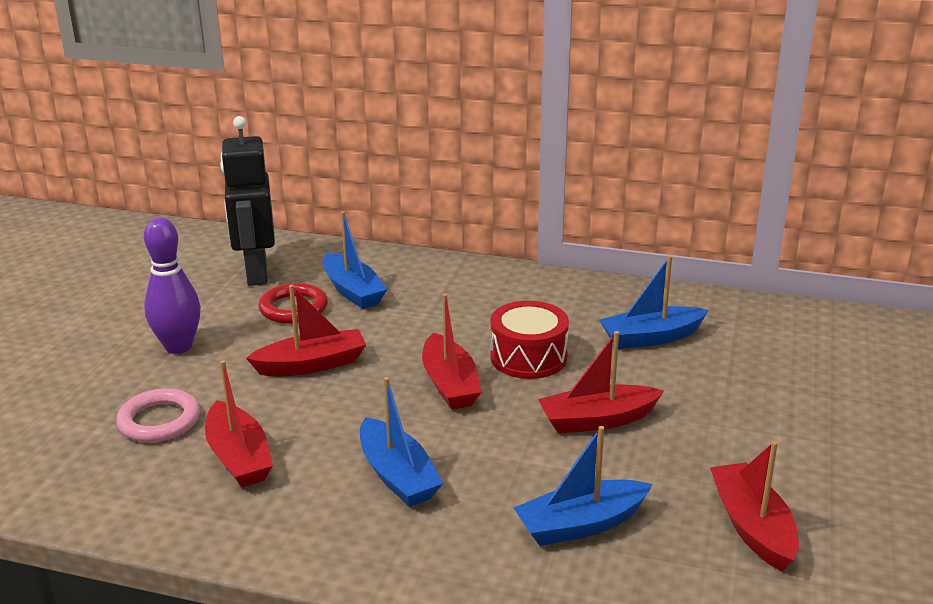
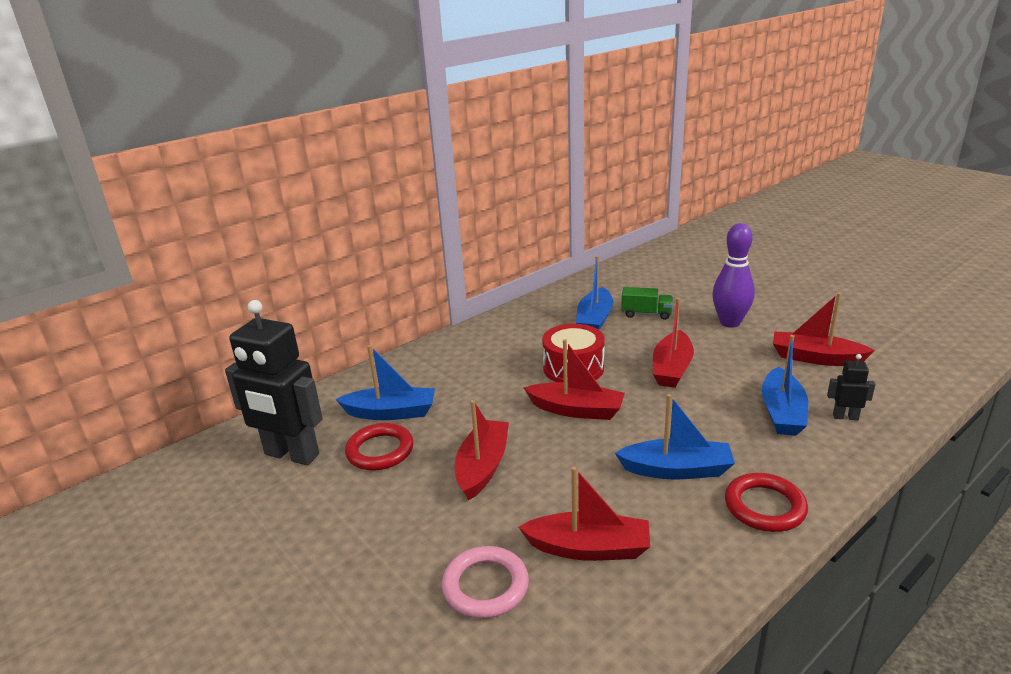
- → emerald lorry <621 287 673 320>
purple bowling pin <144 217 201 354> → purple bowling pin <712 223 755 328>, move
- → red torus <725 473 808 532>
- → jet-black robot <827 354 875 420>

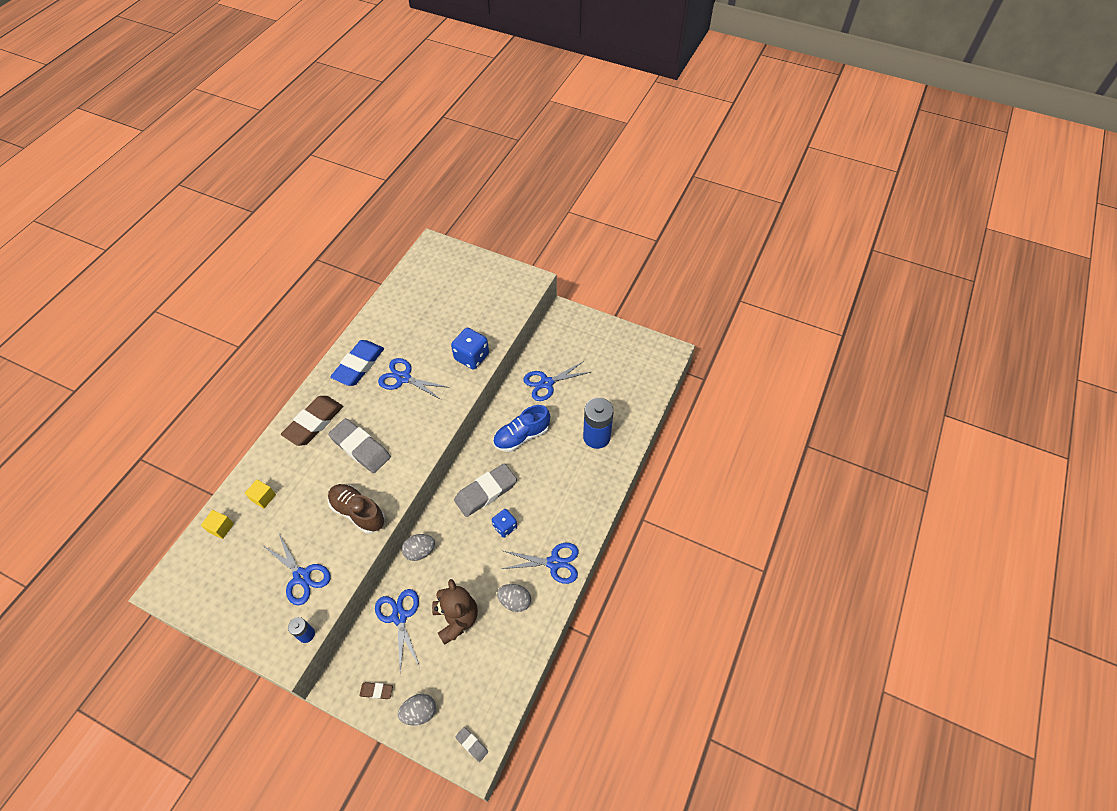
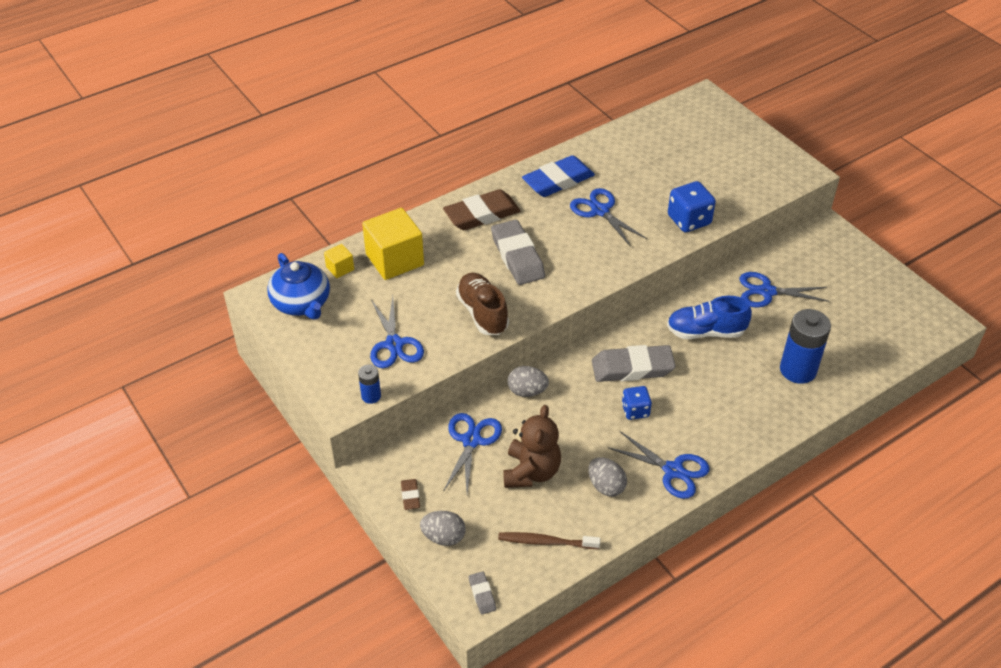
- → royal blue china teapot <267 253 330 320>
bright yellow block <245 479 276 508> → bright yellow block <362 208 424 280>, x2.12
brown eraser <360 682 393 699> → brown eraser <401 479 420 510>, 45 degrees clockwise
- → brown tooth brush <498 532 600 549>

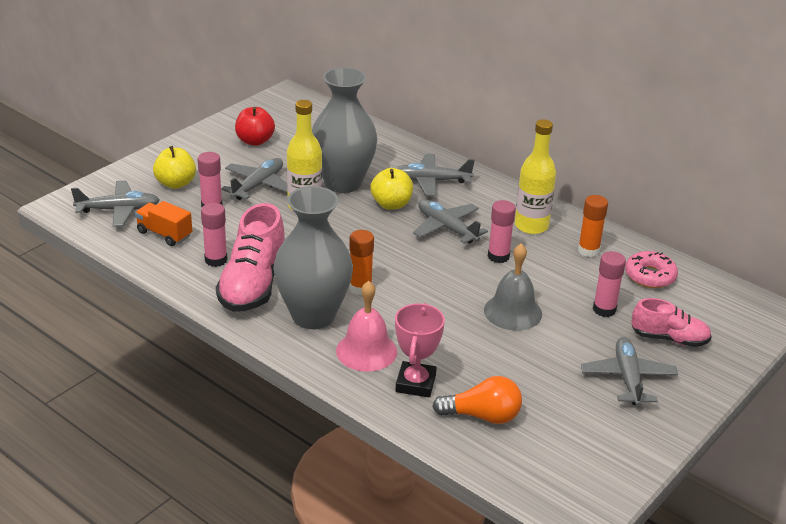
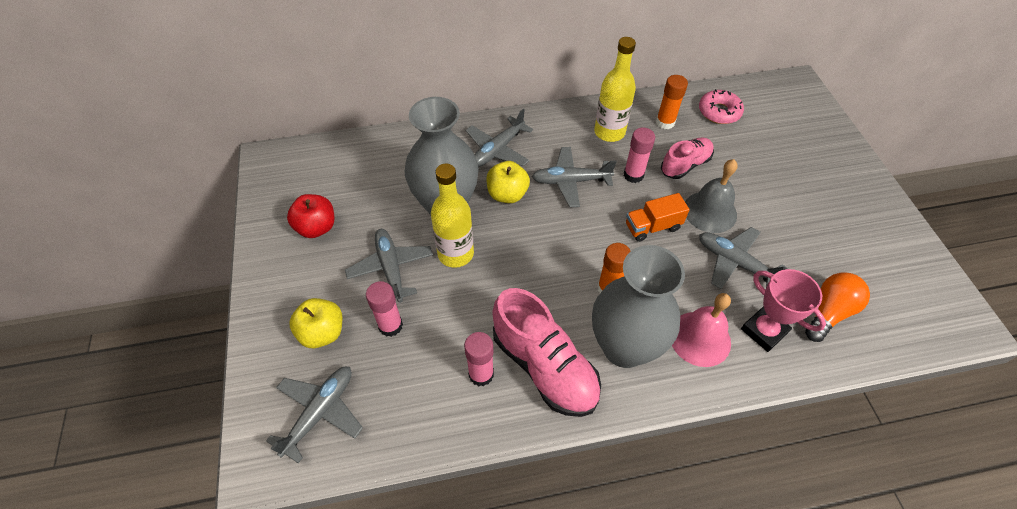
bright orange lorry <135 201 192 246> → bright orange lorry <626 193 690 242>, move
rose-pink shoe <631 298 712 347> → rose-pink shoe <661 137 714 179>, move
grey aeroplane <581 337 678 406> → grey aeroplane <699 227 788 289>, move
rose-pink glue stick <593 251 626 317> → -

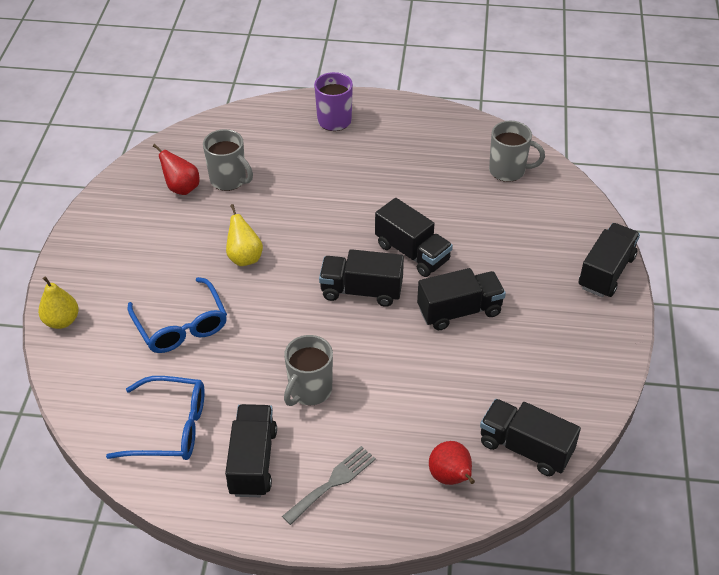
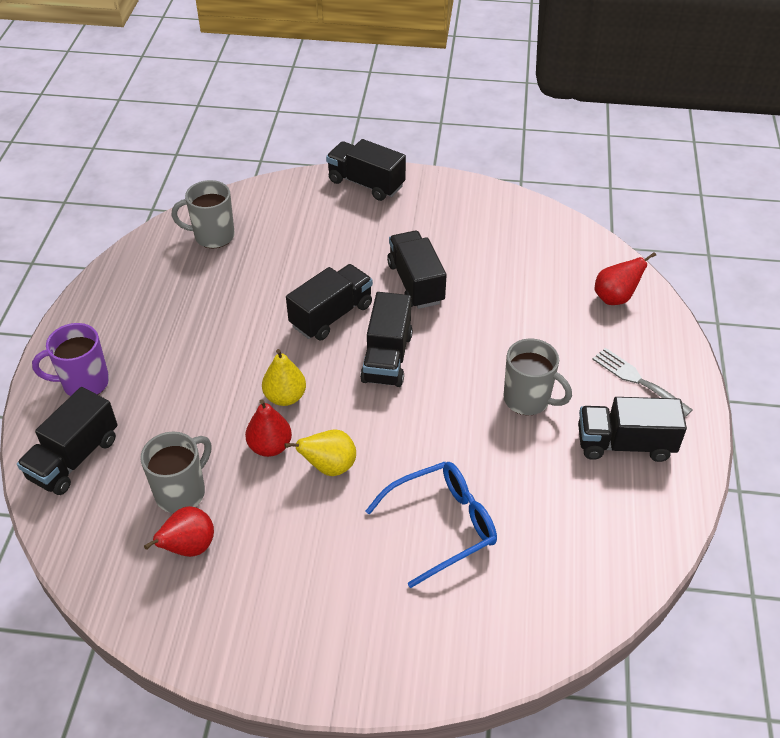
jet-black lorry <480 399 581 476> → jet-black lorry <17 387 117 495>, move
grey coffee mug <489 121 545 182> → grey coffee mug <172 180 235 248>, 105 degrees counterclockwise
- → red pear fruit <245 399 292 457>
bright yellow pear fruit <38 276 79 329> → bright yellow pear fruit <262 349 306 406>, move
royal blue eyeglasses <106 376 204 460> → -

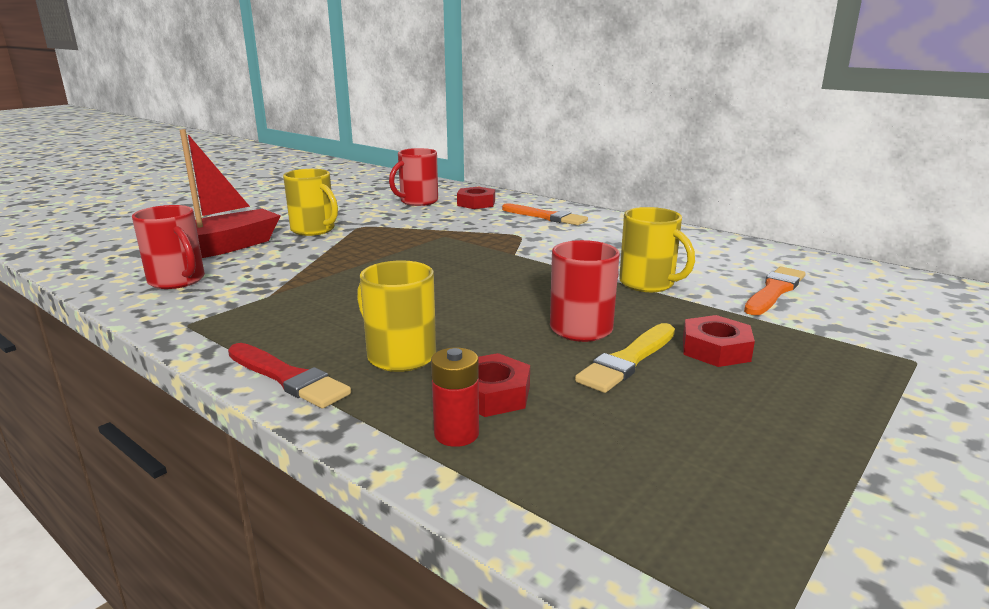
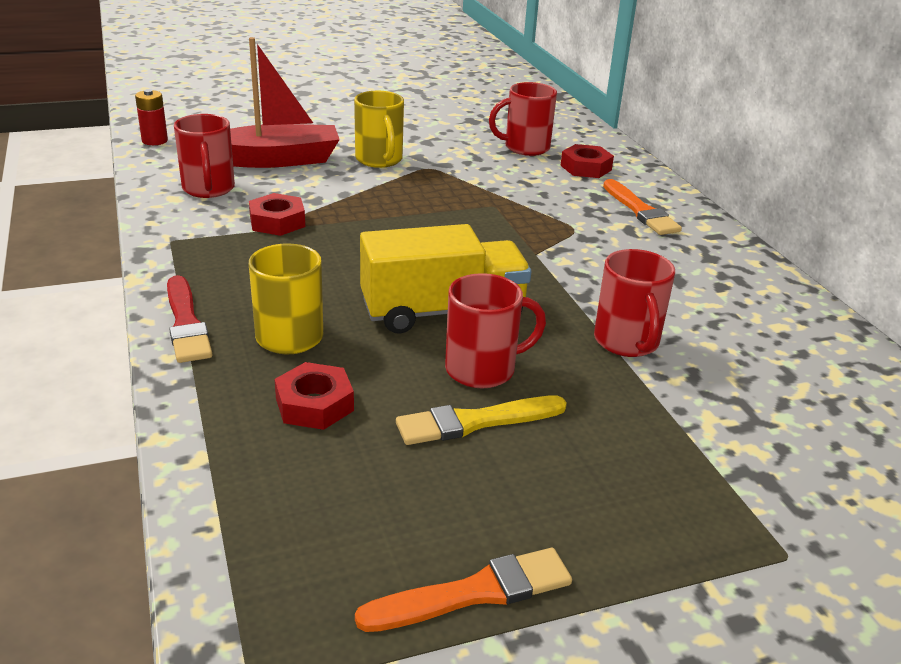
red AA battery <431 348 479 447> → red AA battery <135 89 168 145>, move
red hex nut <683 315 755 367> → red hex nut <249 193 305 236>, move
bright orange brush <744 267 806 315> → bright orange brush <355 548 572 632>, move
- → bright yellow lorry <360 224 531 334>
bright yellow coffee mug <619 207 695 292> → red coffee mug <594 249 675 357>

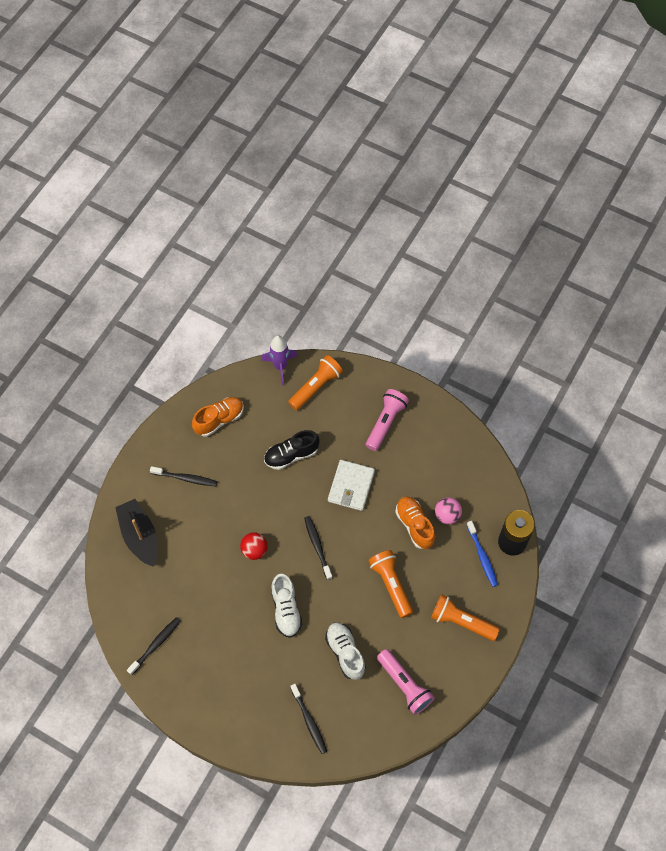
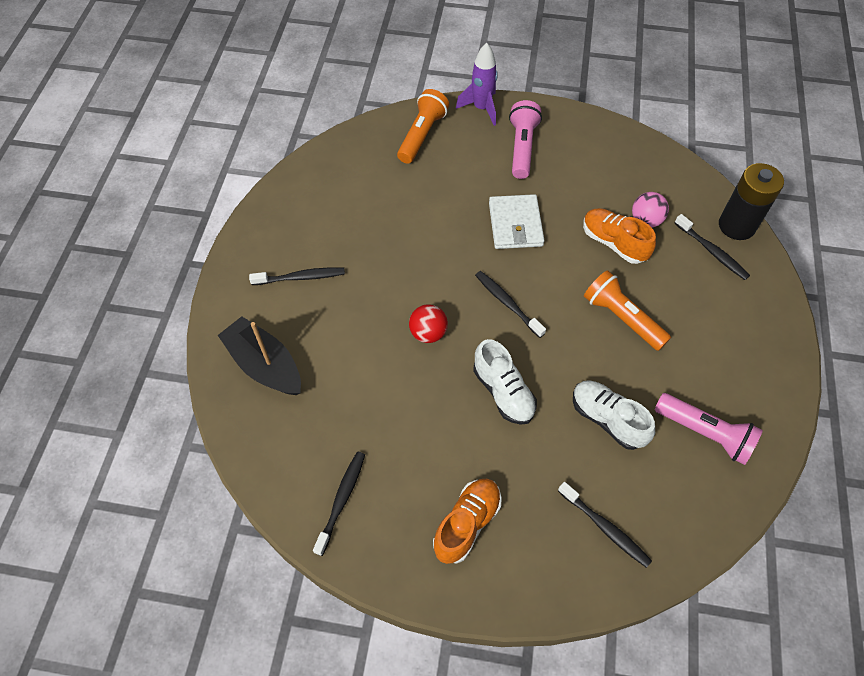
bright orange shoe <192 397 244 437> → bright orange shoe <433 479 502 564>, move
purple rocket <261 335 298 385> → purple rocket <456 43 498 126>, move
royal blue tooth brush <467 521 498 587> → jet-black tooth brush <675 214 750 280>
jet-black shoe <264 430 319 470> → -
bright orange pocket torch <431 594 500 641> → -

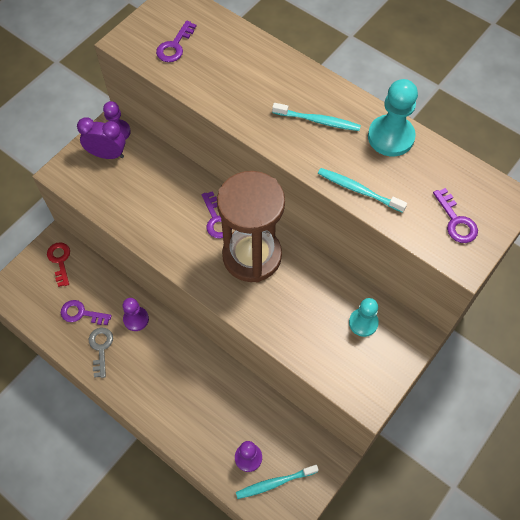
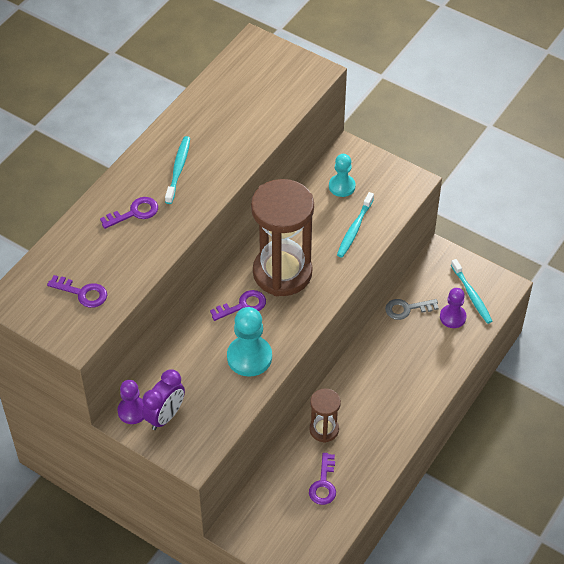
purple key <433 188 478 243> → purple key <100 197 158 229>, move
purple clock <77 117 126 159> → purple clock <142 369 185 430>, 150 degrees counterclockwise
aqua chess pawn <368 79 418 156> → aqua chess pawn <227 307 272 377>, move
purple chess pawn <123 298 149 331> → brown sandglass <309 388 341 443>
aqua tooth brush <318 168 407 213> → aqua tooth brush <337 192 374 258>, move
grey key <89 328 113 378> → grey key <385 299 439 320>, move
red key <47 242 70 287> → -

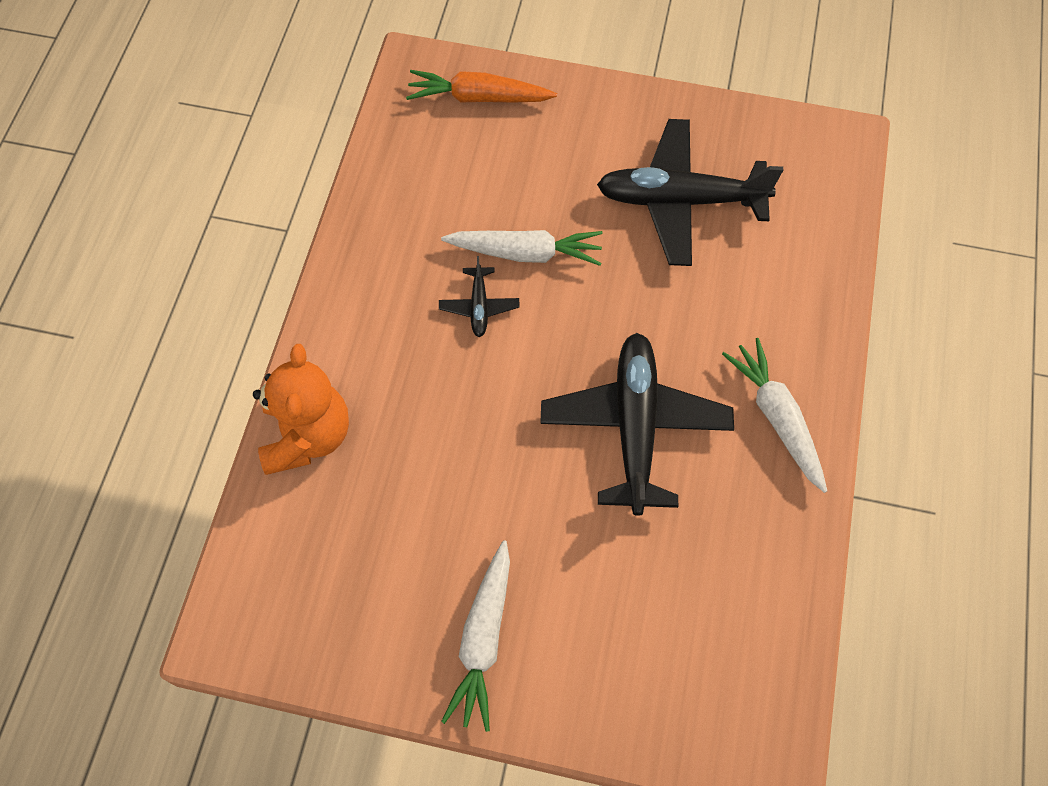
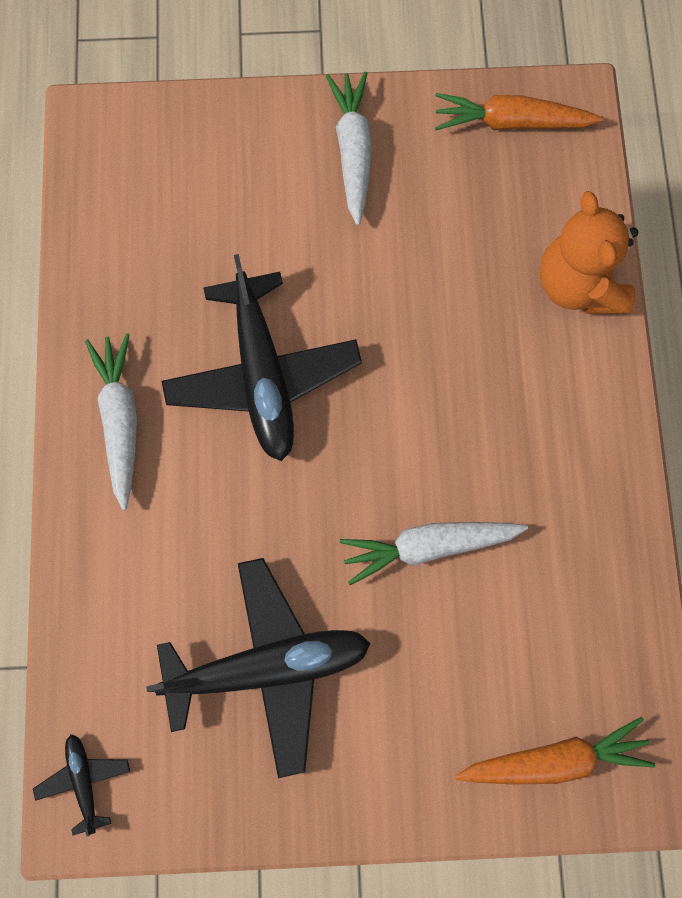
jet-black aeroplane <439 256 520 337> → jet-black aeroplane <33 734 130 837>, move
snow-white carrot <722 338 827 493> → snow-white carrot <85 333 137 510>, 150 degrees counterclockwise
- → bright orange carrot <435 93 604 130>

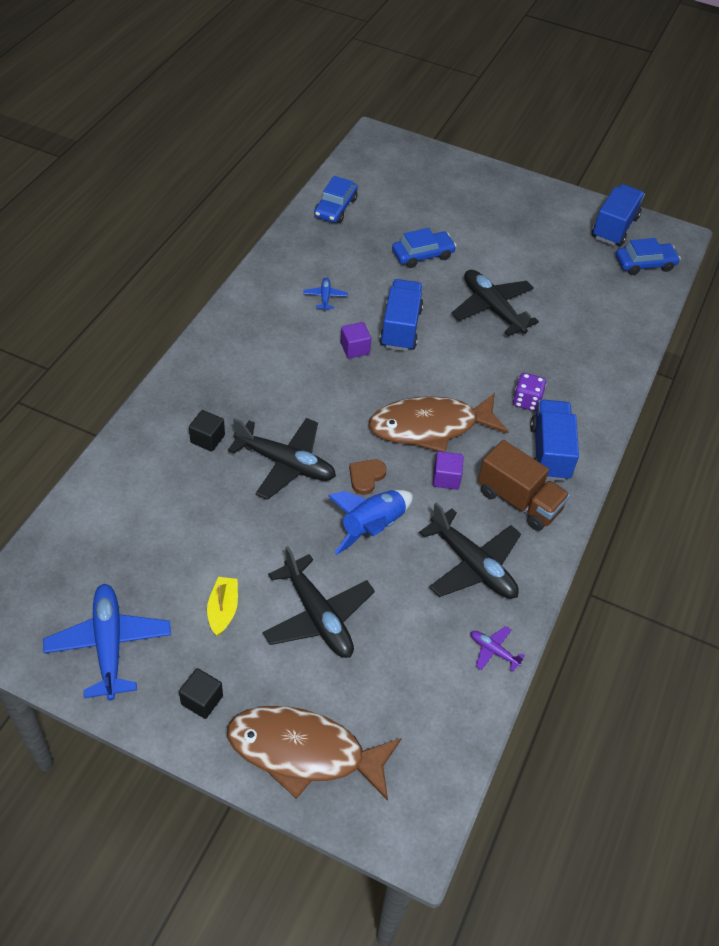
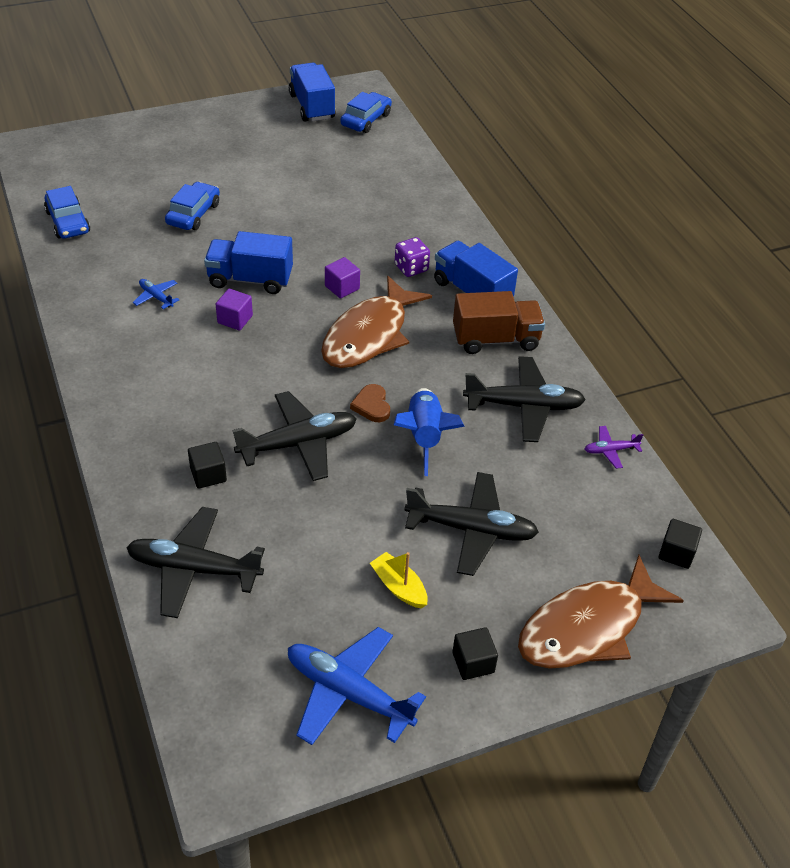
jet-black aeroplane <451 270 539 336> → jet-black aeroplane <126 507 265 618>, move
royal blue lorry <379 279 423 351> → royal blue lorry <204 231 293 294>, 45 degrees counterclockwise
purple block <433 451 464 490> → purple block <325 257 360 298>, move
- → jet-black block <659 519 702 569>

